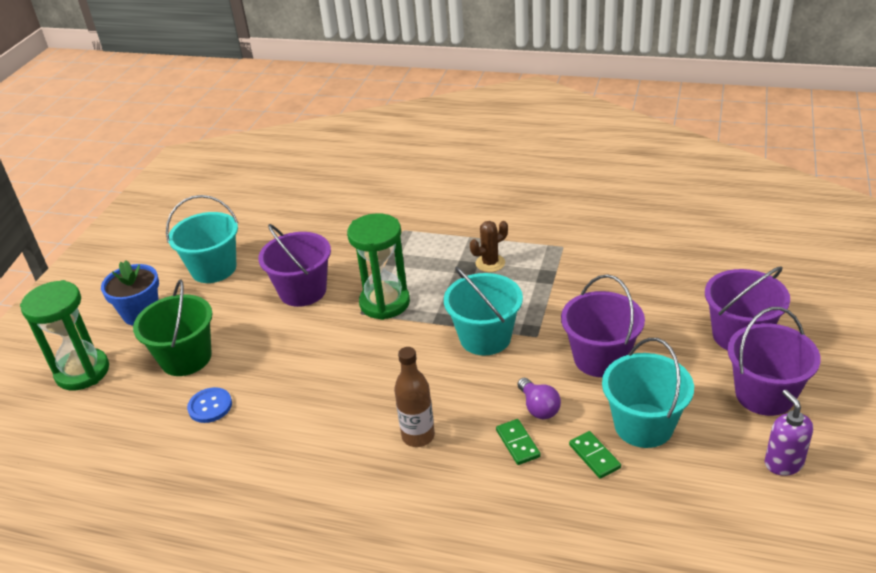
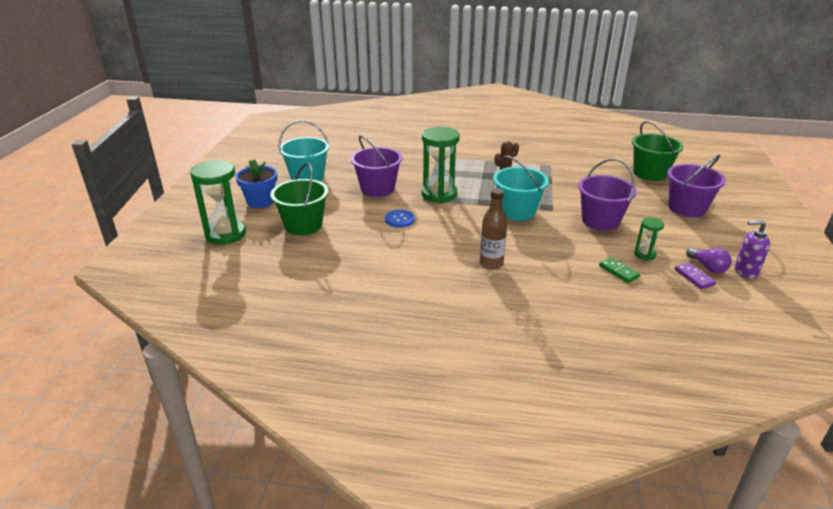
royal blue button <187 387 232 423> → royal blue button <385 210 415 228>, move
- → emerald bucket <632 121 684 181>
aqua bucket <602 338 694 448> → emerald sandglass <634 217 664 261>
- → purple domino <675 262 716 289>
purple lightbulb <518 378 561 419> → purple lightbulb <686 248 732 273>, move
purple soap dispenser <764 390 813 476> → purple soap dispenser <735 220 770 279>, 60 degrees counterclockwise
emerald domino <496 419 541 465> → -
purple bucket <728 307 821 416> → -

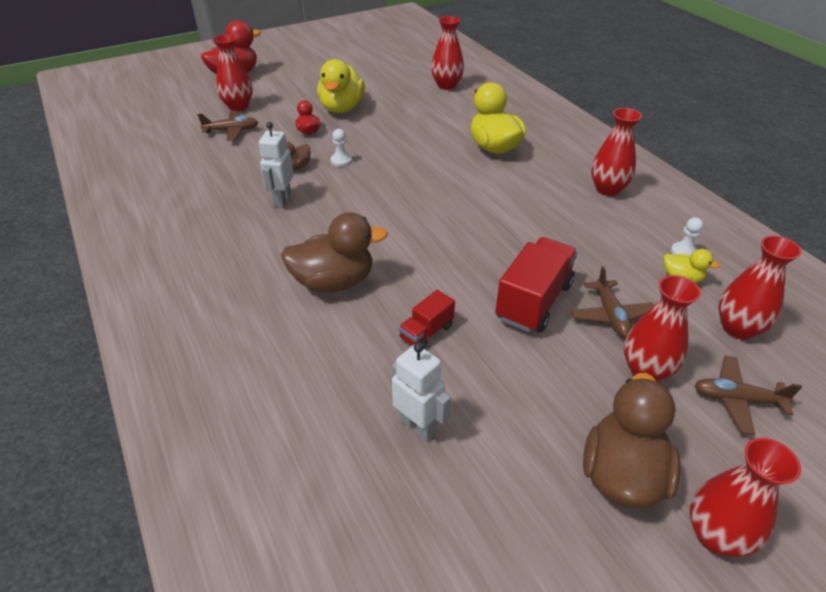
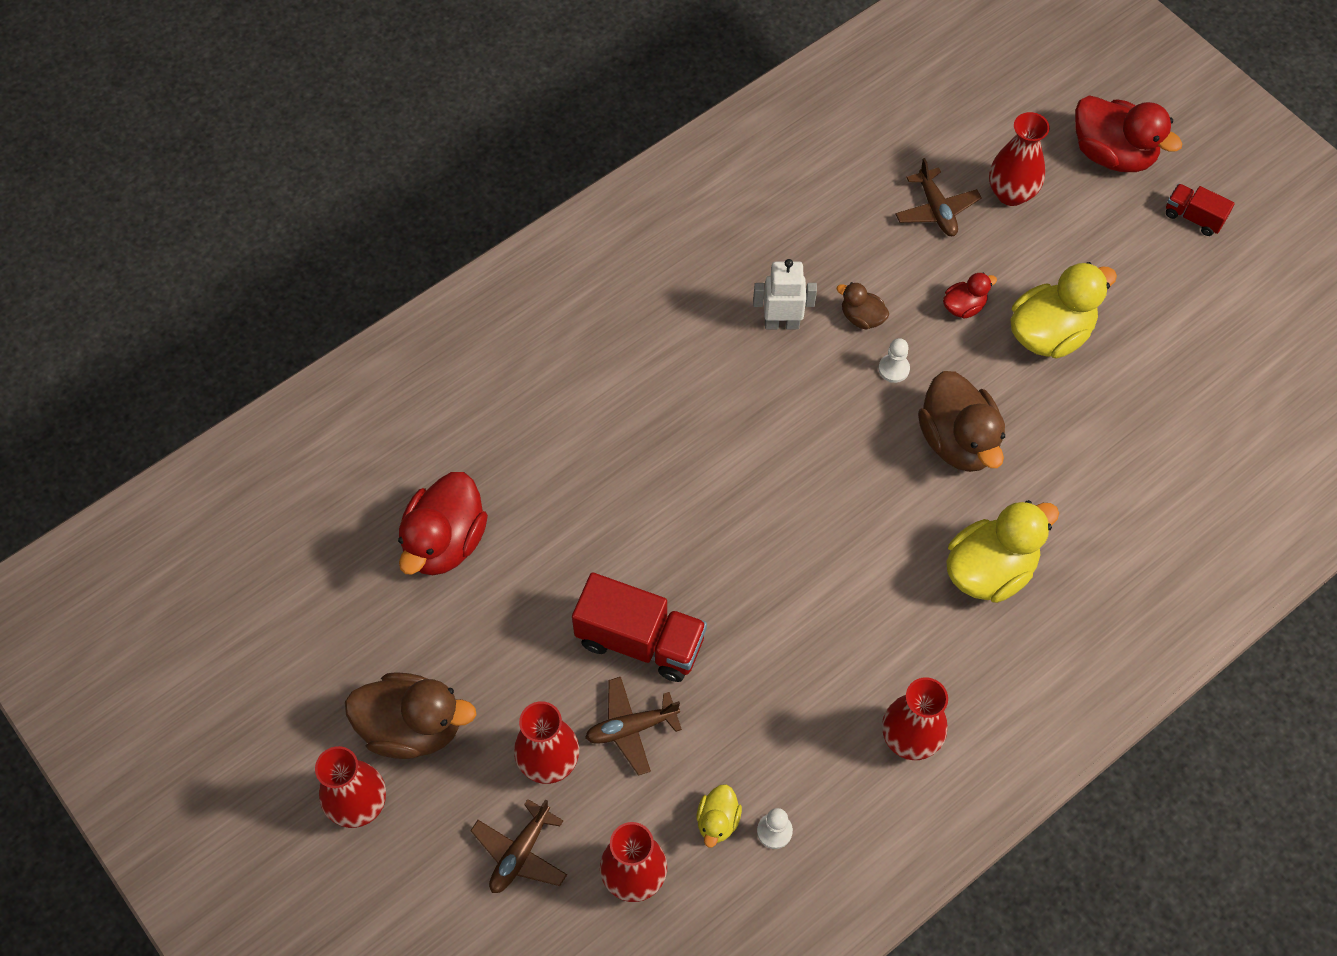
snow-white robot <392 342 451 441> → red duck <398 472 488 575>
brown aeroplane <694 356 802 435> → brown aeroplane <470 799 567 893>, 150 degrees counterclockwise
brown duck <281 212 388 292> → brown duck <918 371 1005 472>, move
bright yellow duck <317 59 365 113> → bright yellow duck <1010 262 1117 359>, 150 degrees clockwise
red lorry <399 290 455 349> → red lorry <1166 184 1235 236>, move
red tall vase <431 16 464 90> → -

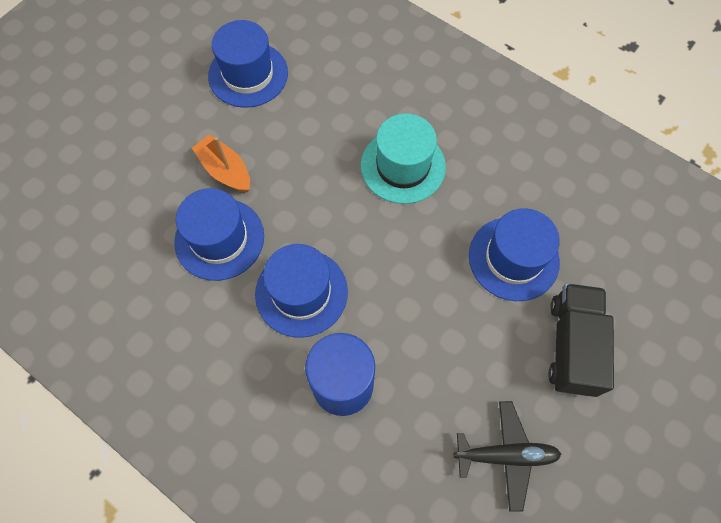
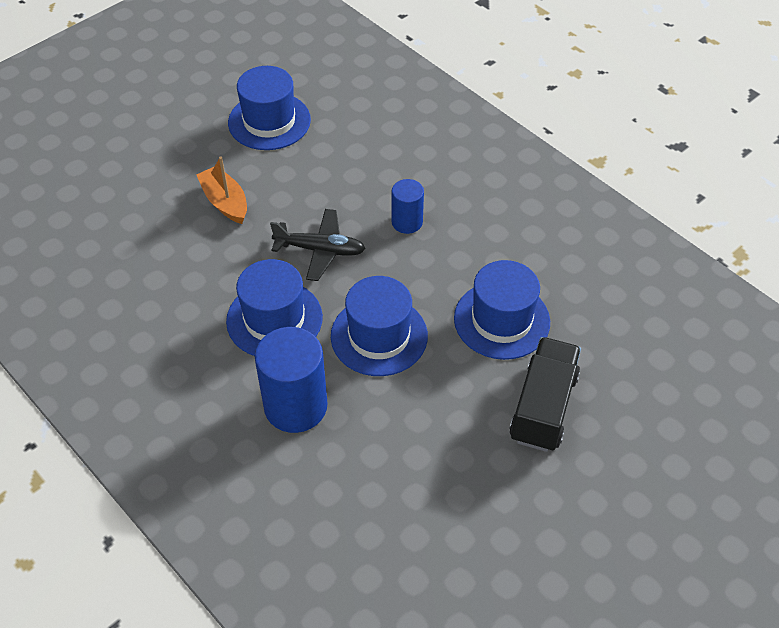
jet-black aeroplane <454 401 561 512> → jet-black aeroplane <270 209 366 281>, move
royal blue hat <174 188 264 281> → royal blue hat <331 276 428 376>, move
aqua hat <361 113 446 204> → royal blue cylinder shape <391 179 424 234>

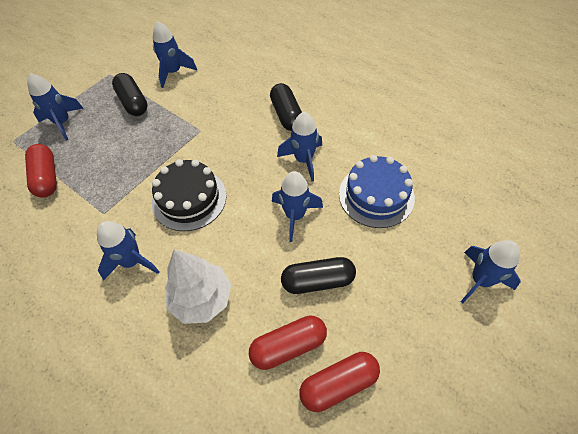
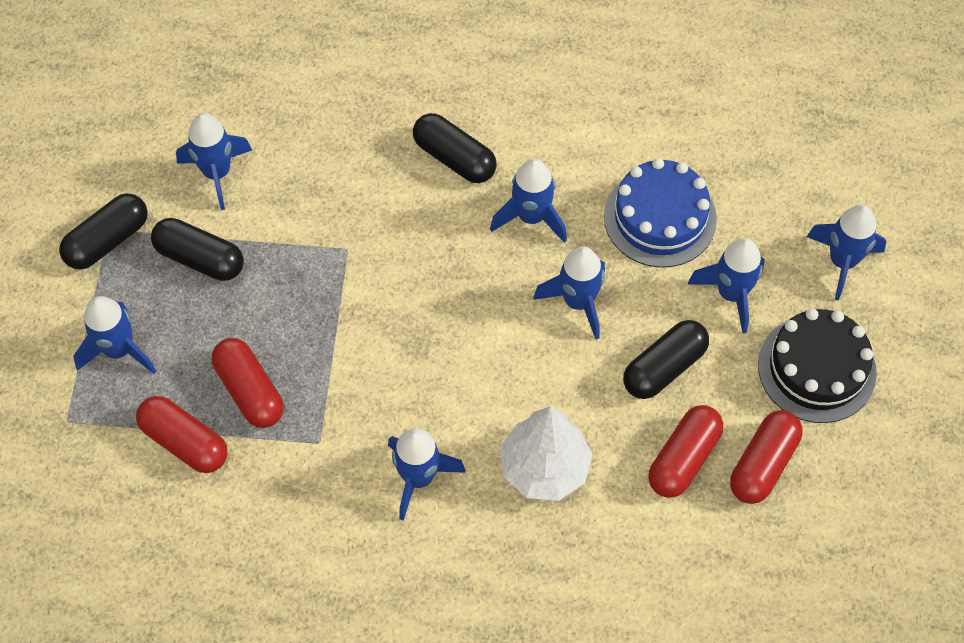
- → jet-black capsule <59 193 148 270>
- → red capsule <212 338 284 428>
- → royal blue rocket <688 238 765 334>
jet-black gateau <152 159 227 231> → jet-black gateau <758 308 877 423>, move

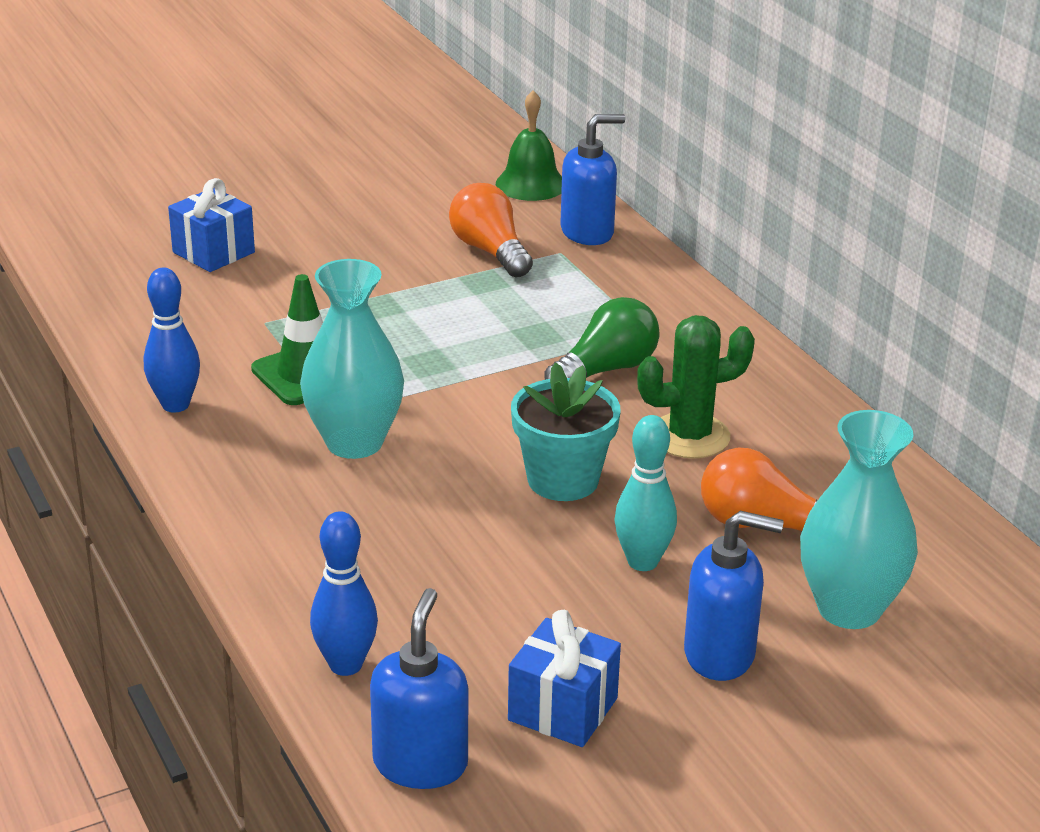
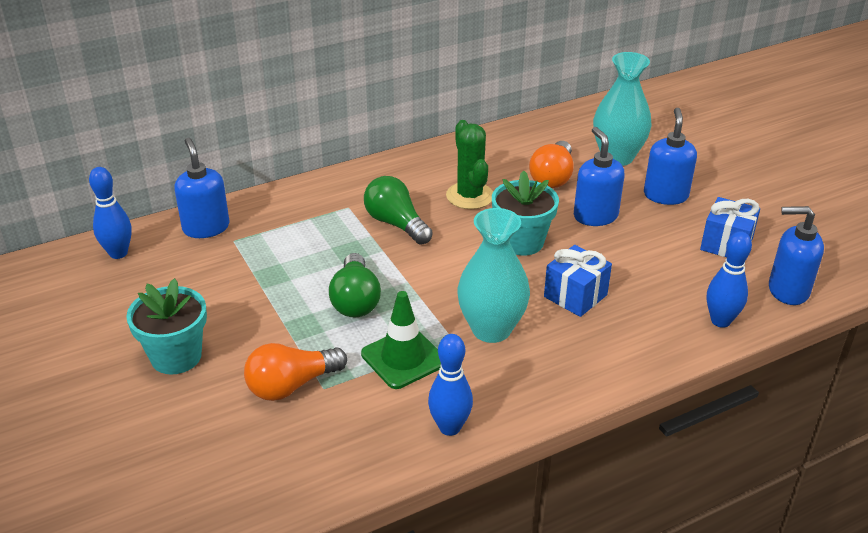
emerald school bell <496 90 562 201> → royal blue bowling pin <89 167 132 259>
- → aqua flower pot <126 278 207 374>
bright orange lightbulb <449 183 533 277> → bright orange lightbulb <244 343 347 401>, move
- → emerald lightbulb <329 253 381 317>
royal blue present <168 178 255 272> → royal blue present <544 245 612 317>, move
aqua bowling pin <614 415 677 571> → royal blue soap dispenser <574 127 625 226>

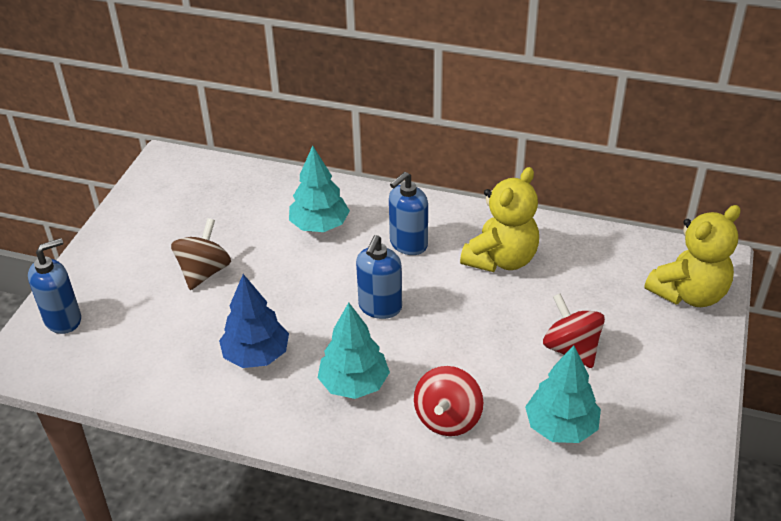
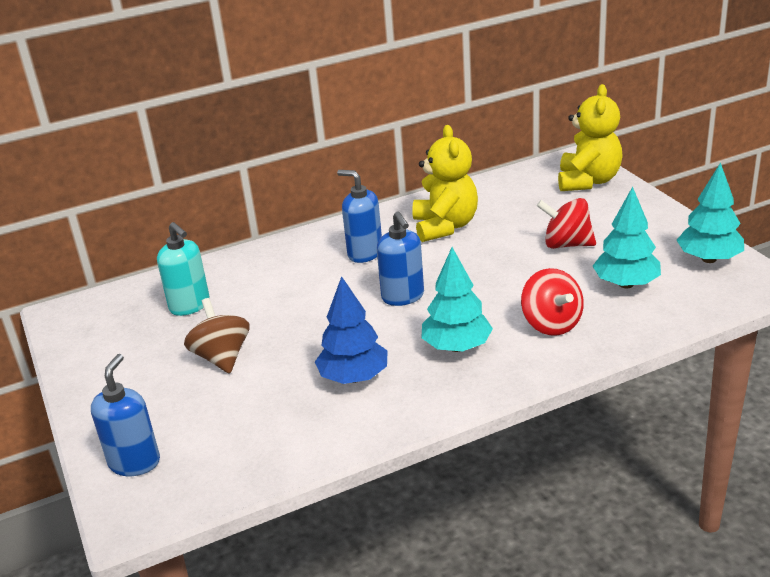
- → aqua soap dispenser <157 222 210 316>
royal blue soap dispenser <389 172 428 255> → royal blue soap dispenser <337 170 382 263>, 120 degrees clockwise
aqua fir tree <289 145 350 232> → aqua fir tree <677 162 744 263>, move

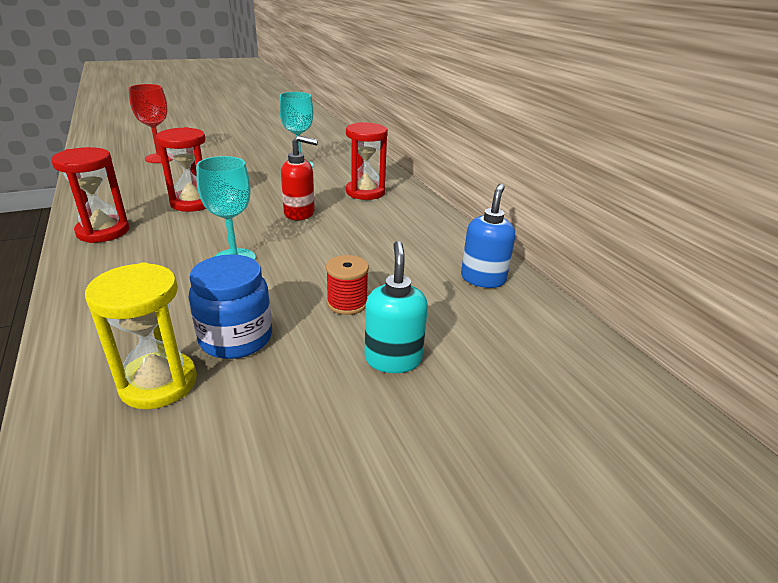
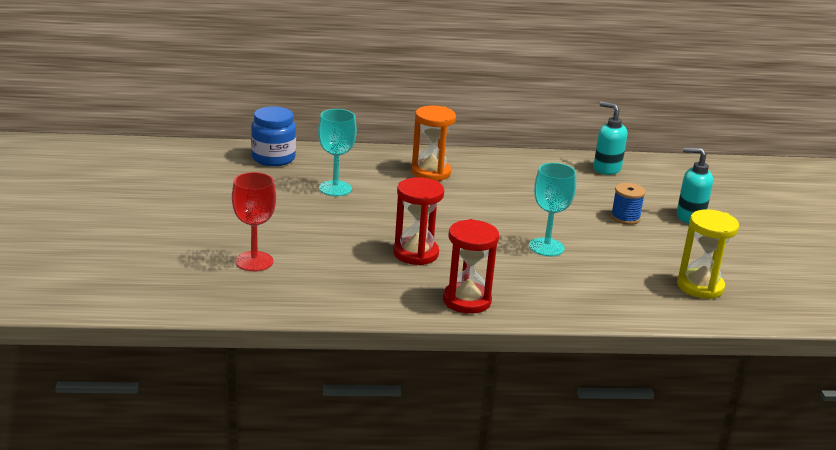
royal blue preserve jar <189 254 272 359> → royal blue preserve jar <251 106 296 166>, move
red sandglass <346 122 388 200> → bright orange sandglass <411 106 456 181>
royal blue soap dispenser <461 183 515 288> → aqua soap dispenser <594 102 627 175>
red bobbin <326 255 369 315> → royal blue bobbin <611 183 646 225>
red soap dispenser <281 135 318 220> → -

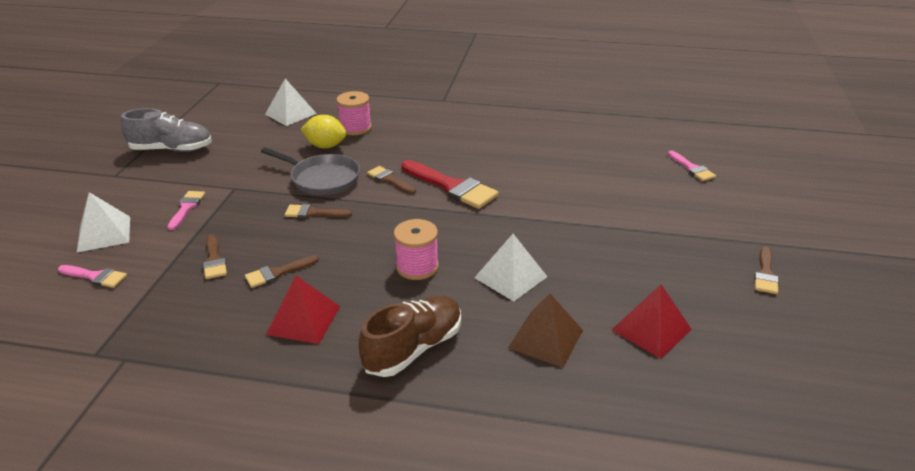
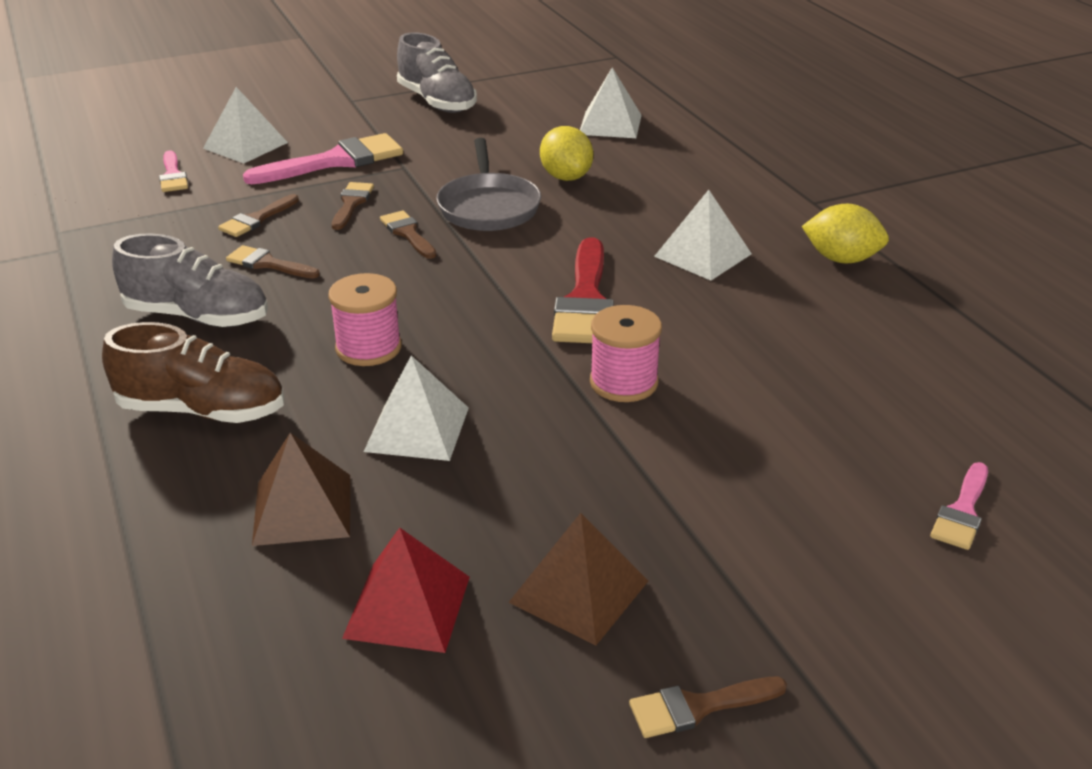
red pyramid shape <266 276 340 344> → grey shoe <112 233 268 327>
rose-pink brush <167 191 205 230> → rose-pink brush <243 133 403 184>, x1.83
brown brush <367 166 416 194> → brown brush <332 182 374 230>, move
- → brown pyramid shape <508 513 648 645>
rose-pink bobbin <336 91 372 135> → rose-pink bobbin <590 305 662 402>, move
- → snow-white pyramid shape <654 190 752 281>
- → bright yellow toy lemon <802 204 889 263>

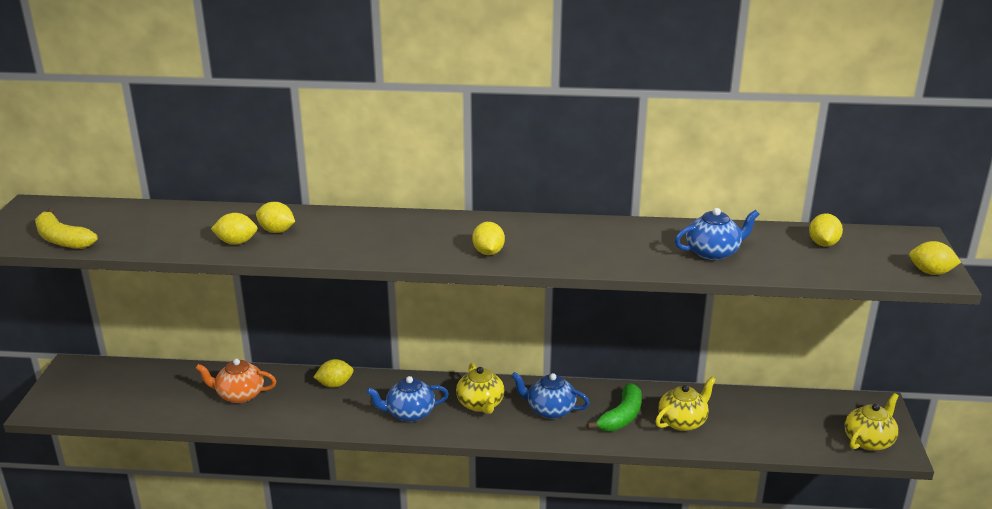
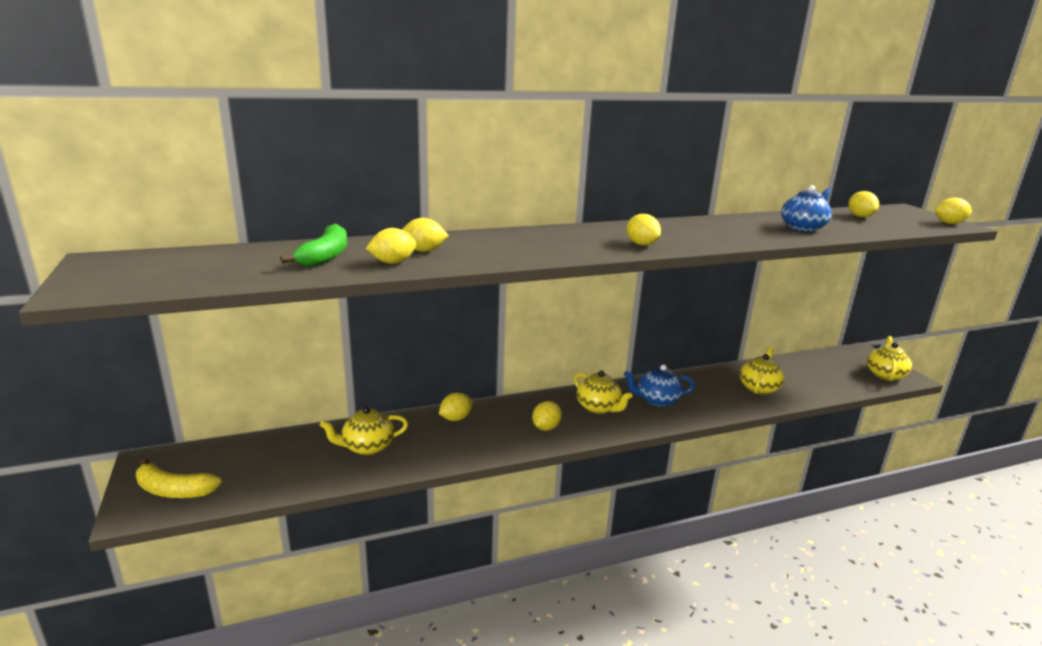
bright yellow banana fruit <35 208 98 249> → bright yellow banana fruit <136 458 222 498>, move
emerald banana fruit <587 383 642 431> → emerald banana fruit <280 224 347 267>, move
bright orange china teapot <196 358 276 403> → bright yellow china teapot <320 406 408 455>
royal blue china teapot <366 376 449 422> → bright yellow toy lemon <532 401 562 431>

